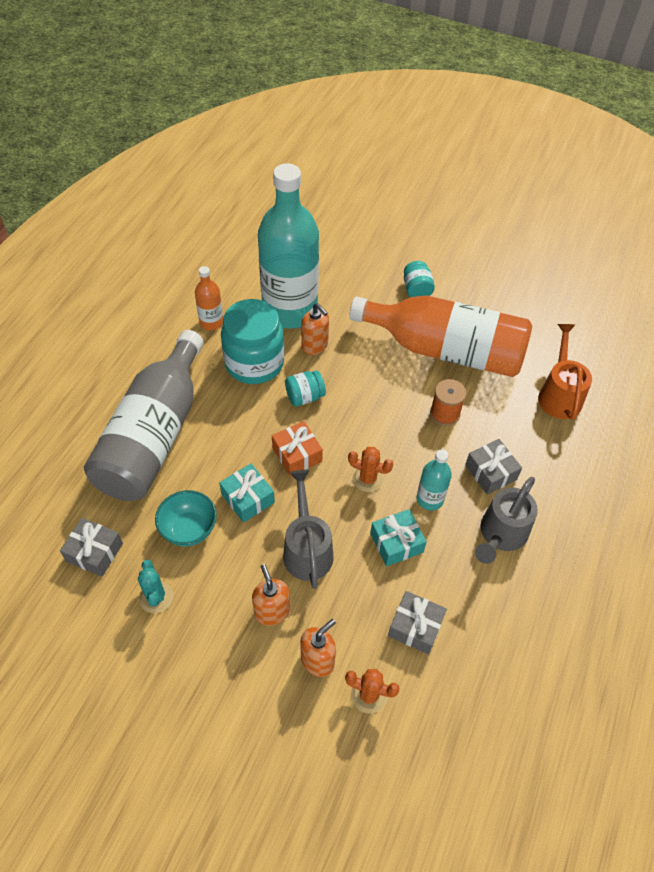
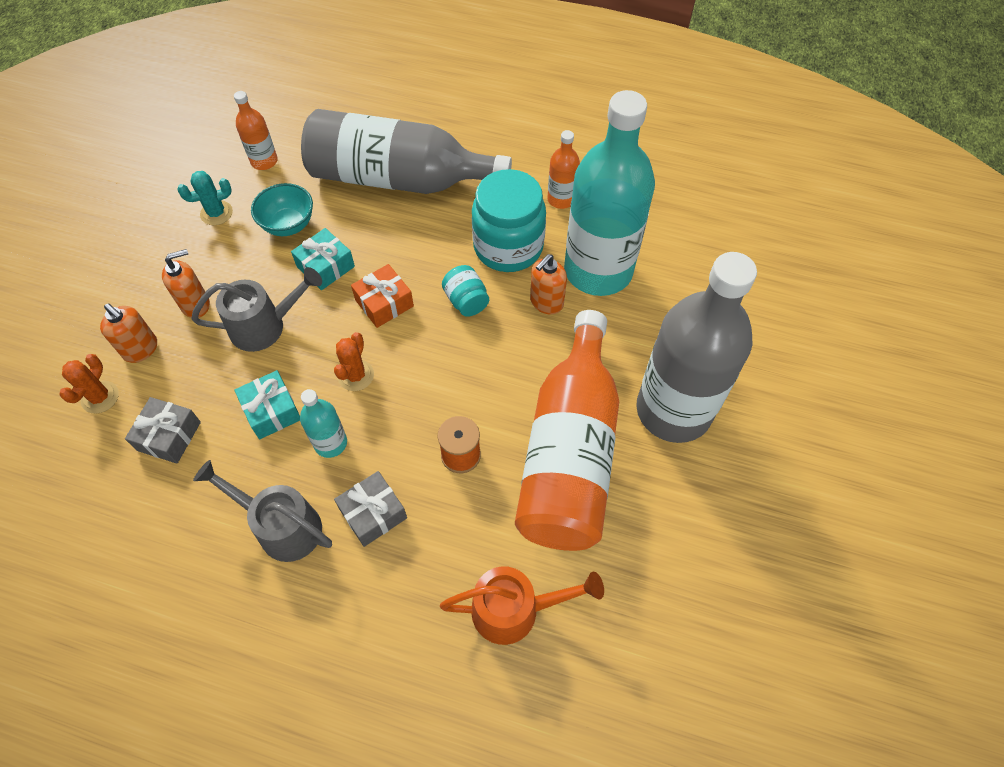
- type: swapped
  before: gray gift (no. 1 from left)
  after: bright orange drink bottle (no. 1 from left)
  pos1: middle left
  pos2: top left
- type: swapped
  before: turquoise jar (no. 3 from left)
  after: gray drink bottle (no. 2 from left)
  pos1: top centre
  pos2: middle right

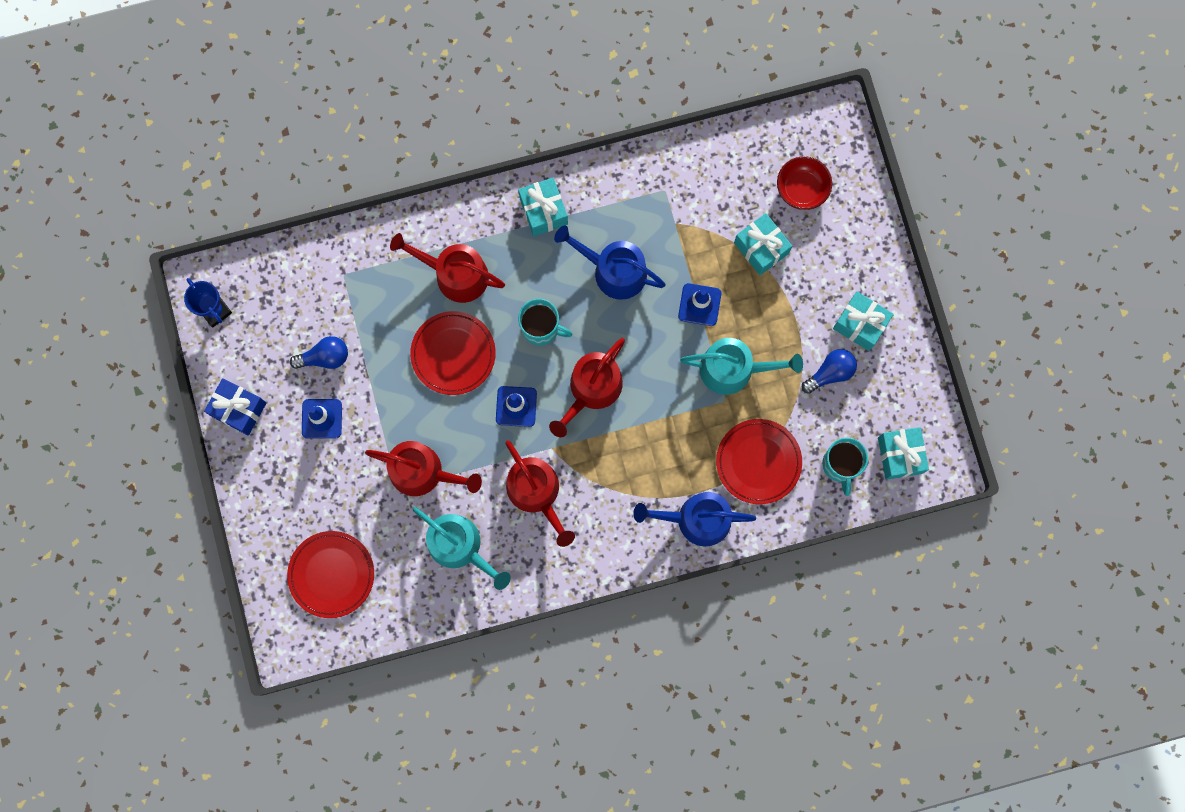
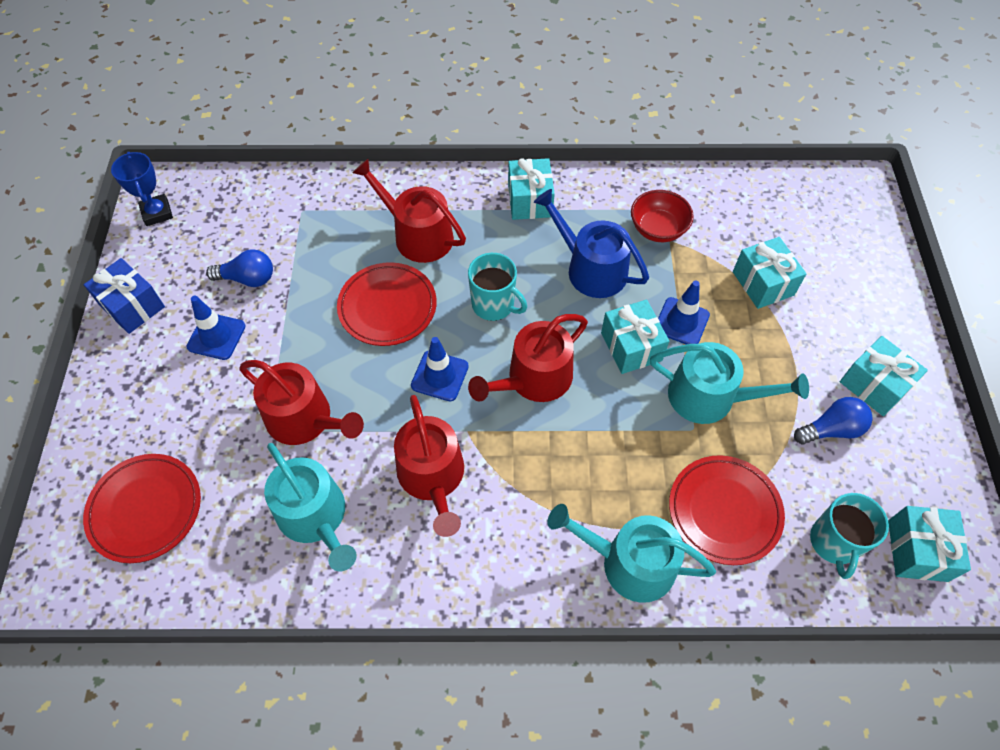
- type: new
  after: turquoise gift (no. 2 from left)
  pos2: centre
- type: shifted
  before: crimson serving bowl
  pos1: top right
  pos2: top centre
- type: repainted
  before: royal blue watering pot (no. 2 from left)
  after: turquoise watering pot (no. 2 from left)
  pos1: centre
  pos2: bottom centre

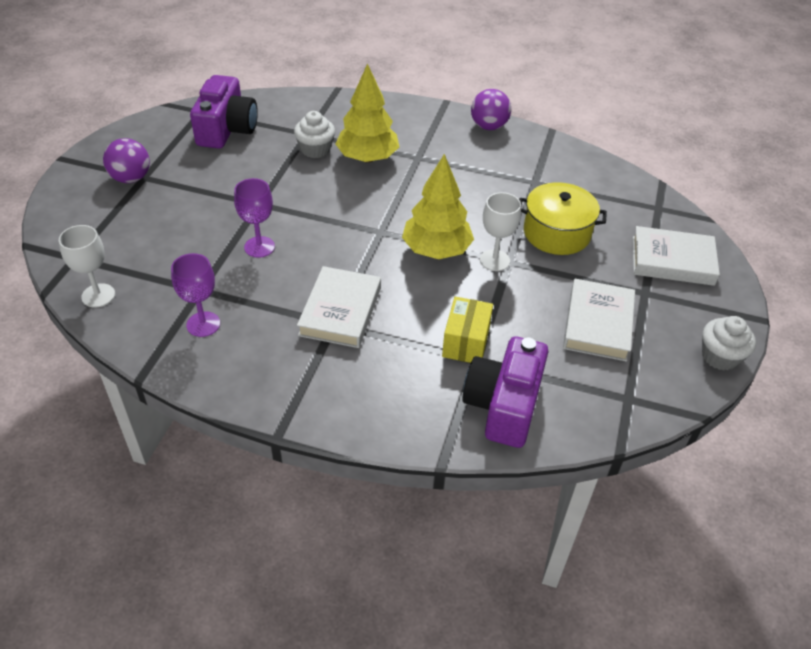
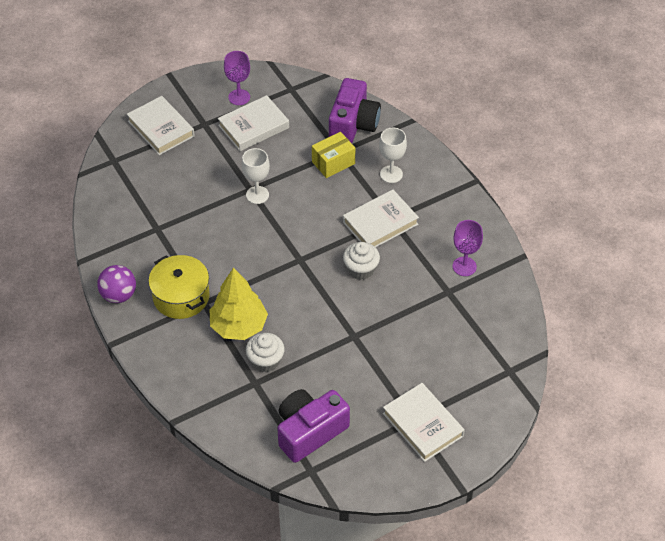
- type: gone
  before: yellow toy tree (no. 2 from left)
  pos1: top centre
- type: shifted
  before: snow-white chalice (no. 1 from left in the first image)
  after: snow-white chalice (no. 2 from left)
  pos1: middle left
  pos2: top centre
- type: shifted
  before: violet chalice (no. 2 from left in the first image)
  after: violet chalice (no. 1 from left)
  pos1: middle left
  pos2: top centre
- type: shifted
  before: yellow stockpot
  pos1: middle right
  pos2: middle left
- type: shifted
  before: snow-white fairy cake (no. 2 from left)
  pos1: middle right
  pos2: centre
- type: swapped
  before: violet play ball (no. 1 from left)
  after: snow-white hardback (no. 4 from left)
  pos1: top left
  pos2: bottom centre
- type: rotated
  before: violet camera (no. 2 from left)
  pos1: centre
  pos2: top centre
  turn: -45

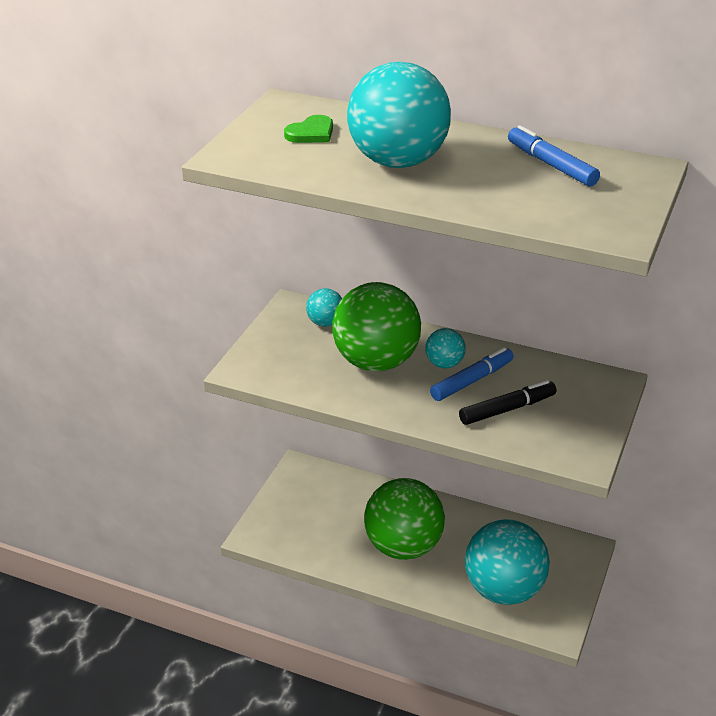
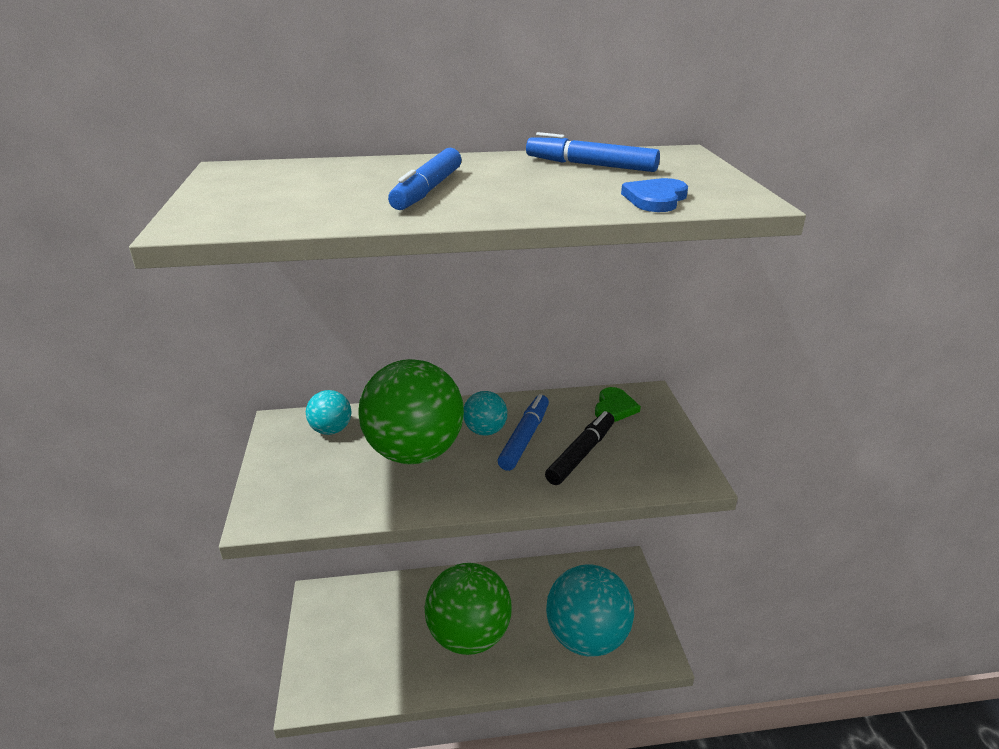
- type: new
  after: royal blue heart shape
  pos2: top centre
- type: shifted
  before: leaf-green heart shape
  pos1: top centre
  pos2: centre
- type: swapped
  before: turquoise play ball (no. 2 from left)
  after: royal blue marker pen (no. 1 from left)
  pos1: top centre
  pos2: top centre

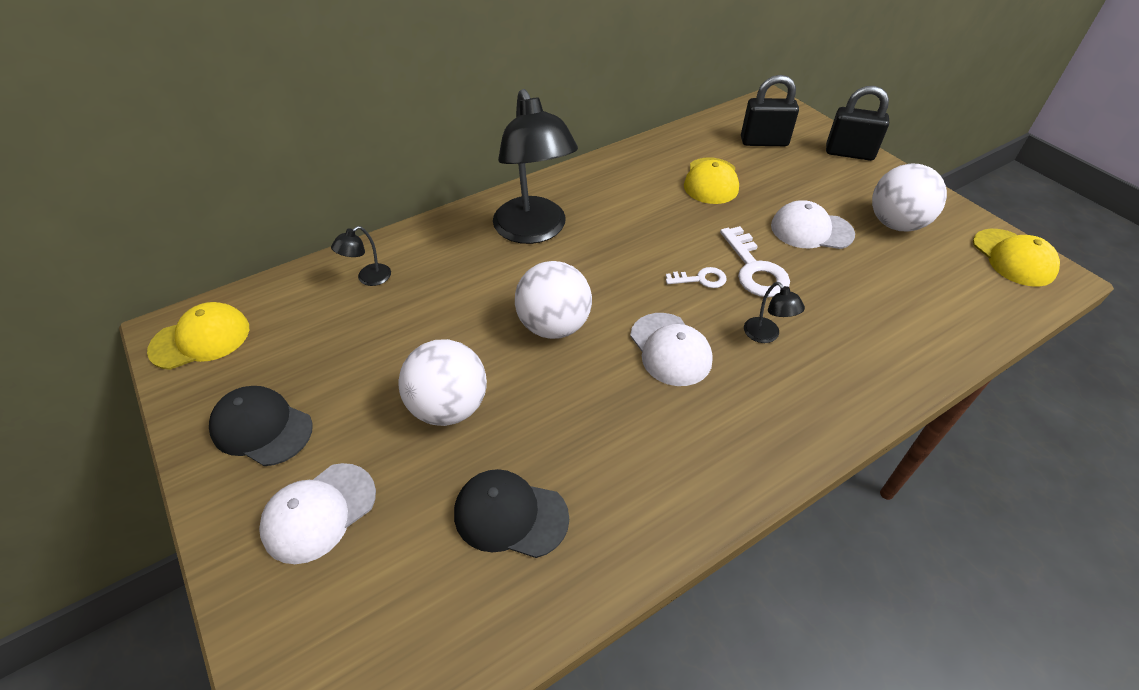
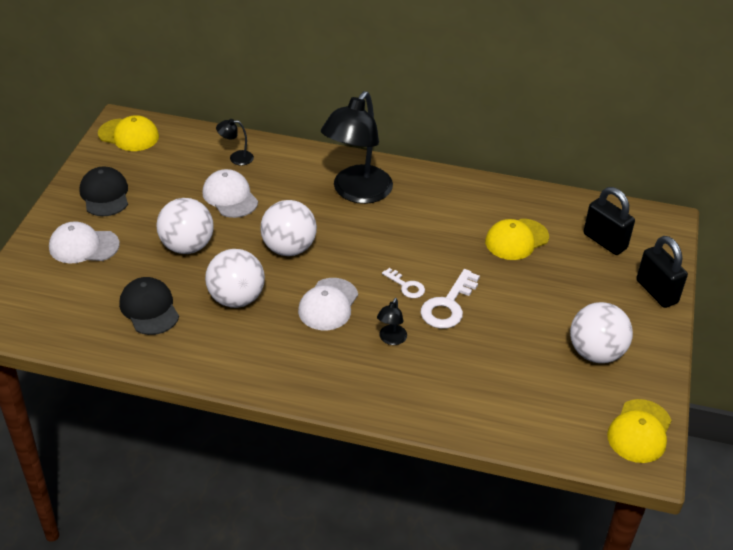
- type: new
  after: snow-white play ball (no. 2 from left)
  pos2: middle left
- type: shifted
  before: snow-white peaked cap (no. 3 from left in the first image)
  after: snow-white peaked cap (no. 2 from left)
  pos1: top right
  pos2: middle left

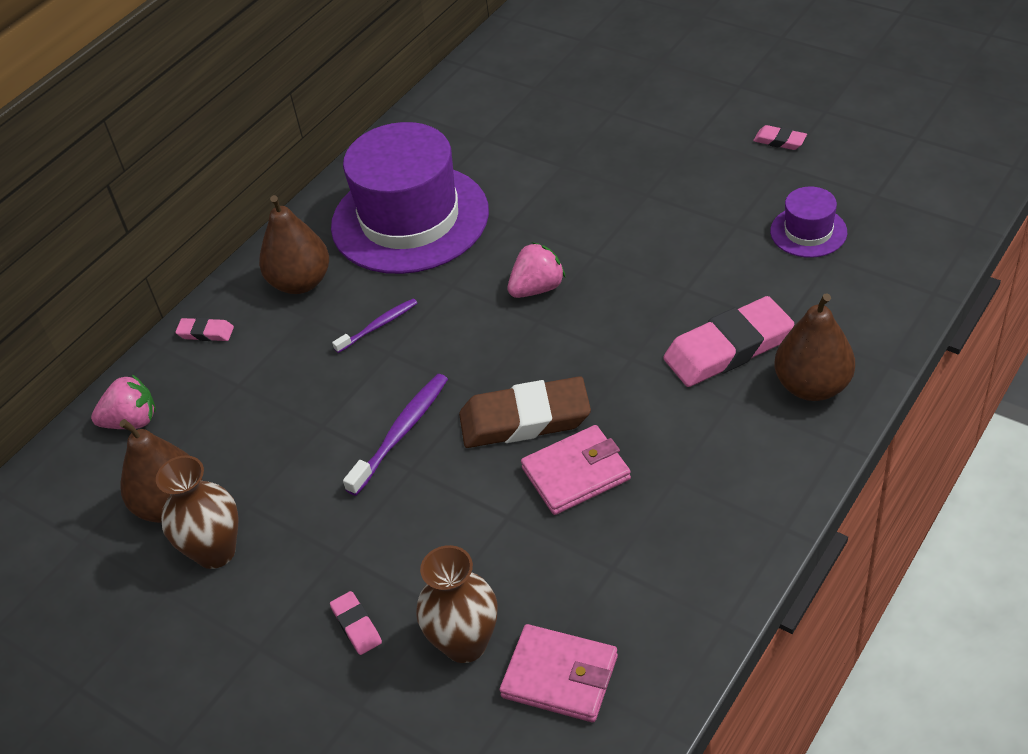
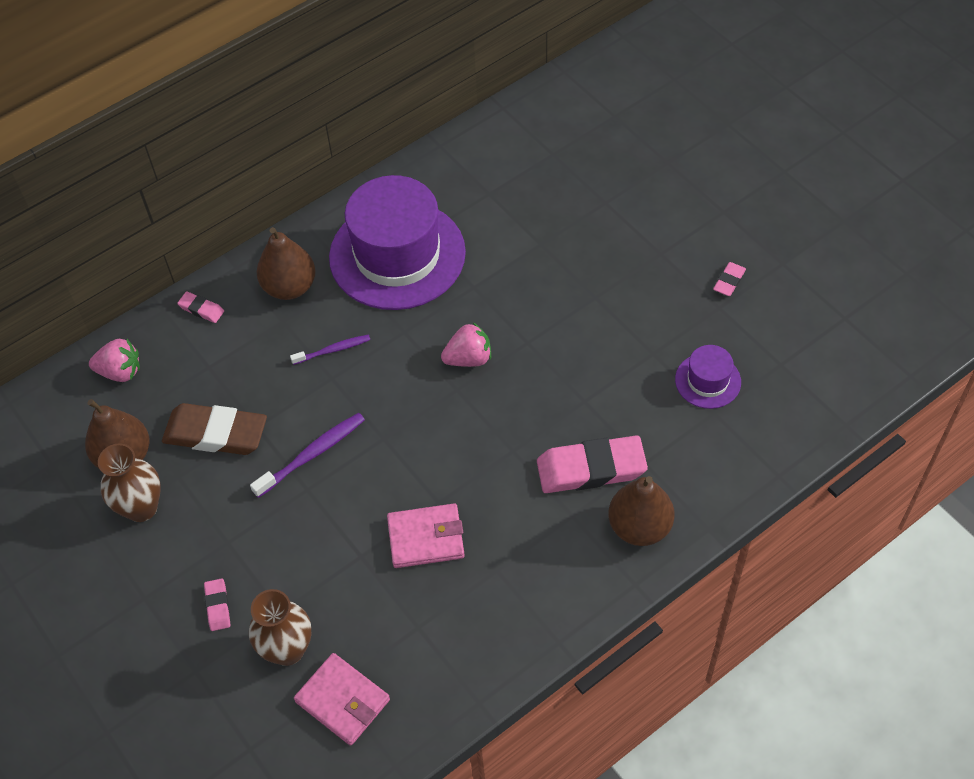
- type: shifted
  before: dark brown eraser
  pos1: centre
  pos2: middle left
- type: rotated
  before: rose-pink eraser (no. 4 from left)
  pos1: top right
  pos2: middle right
  turn: 75

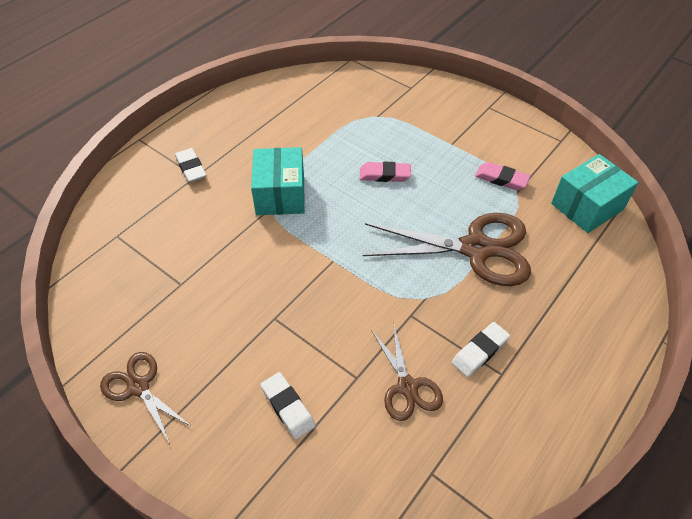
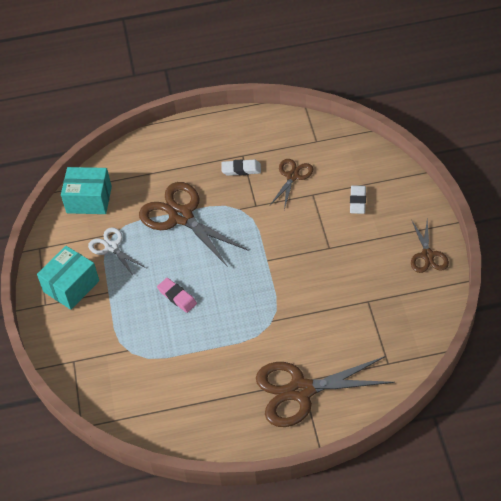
- type: shifted
  before: turquoise box (no. 1 from left)
  pos1: centre
  pos2: middle left
- type: swapped
  before: snow-white eraser (no. 1 from left)
  after: dark brown pair of scissors (no. 3 from left)
  pos1: top left
  pos2: bottom centre
- type: swapped
  before: rose-pink eraser (no. 2 from left)
  after: snow-white pair of scissors
  pos1: middle right
  pos2: middle left

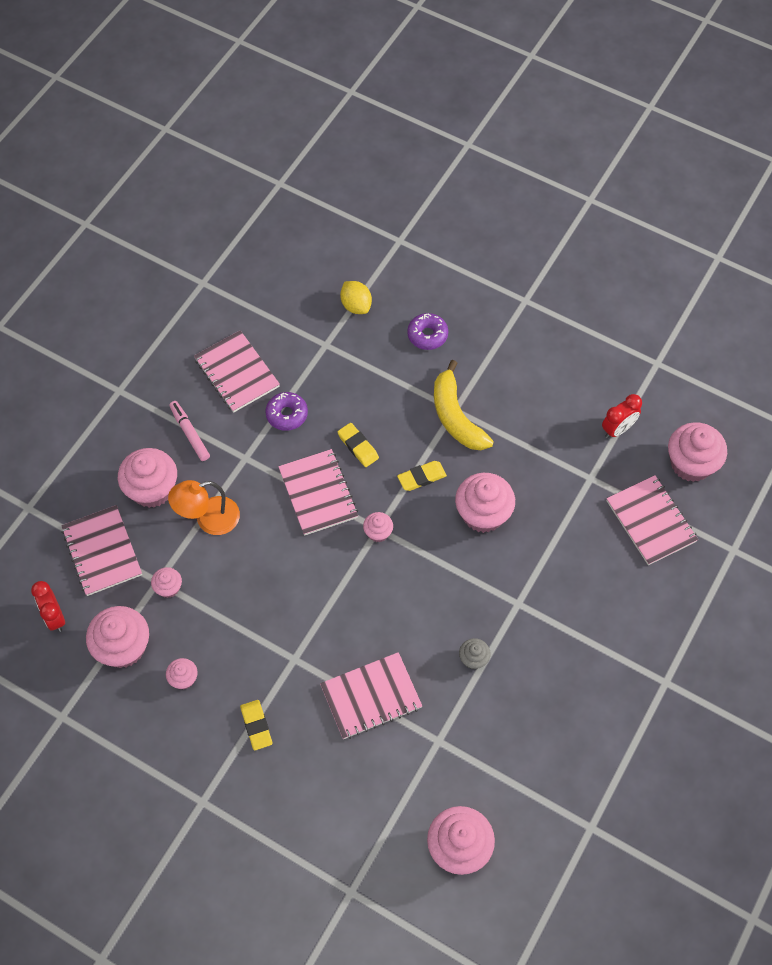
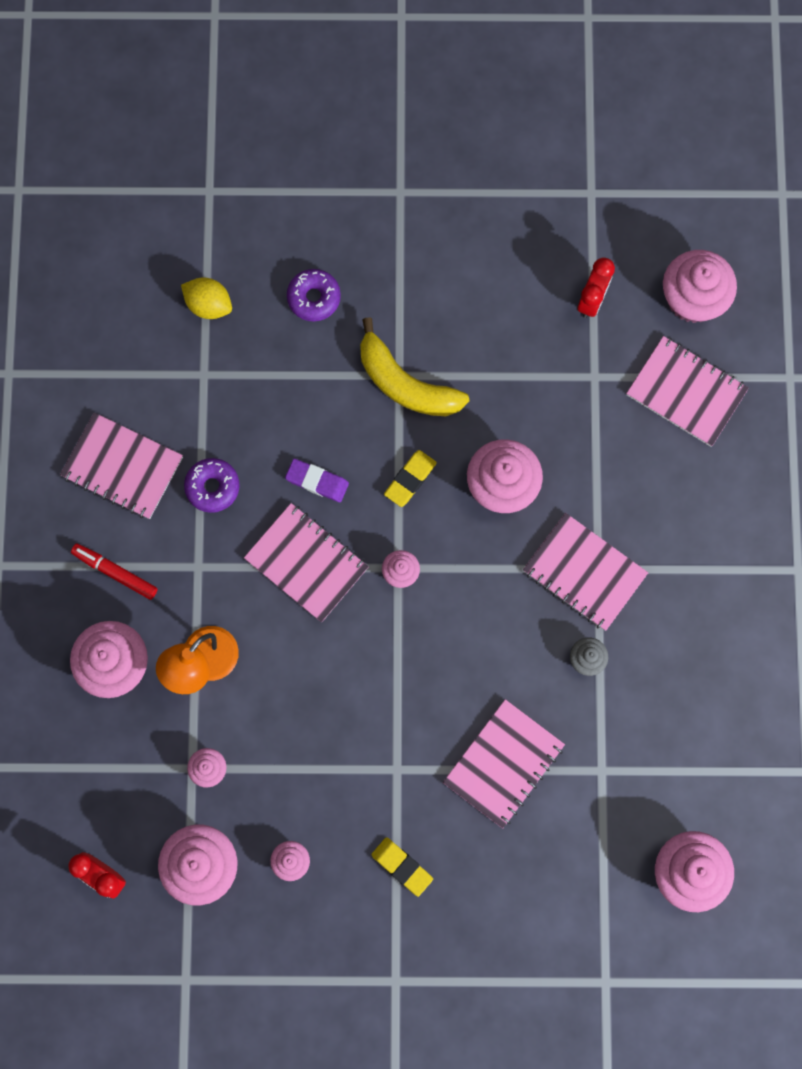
- type: shifted
  before: rose-pink notebook (no. 1 from left in the first image)
  after: rose-pink notebook (no. 4 from left)
  pos1: middle left
  pos2: middle right
- type: repainted
  before: rose-pink marker pen
  after: crimson marker pen
  pos1: middle left
  pos2: middle left
- type: repainted
  before: yellow eraser (no. 2 from left)
  after: violet eraser
  pos1: centre
  pos2: centre

